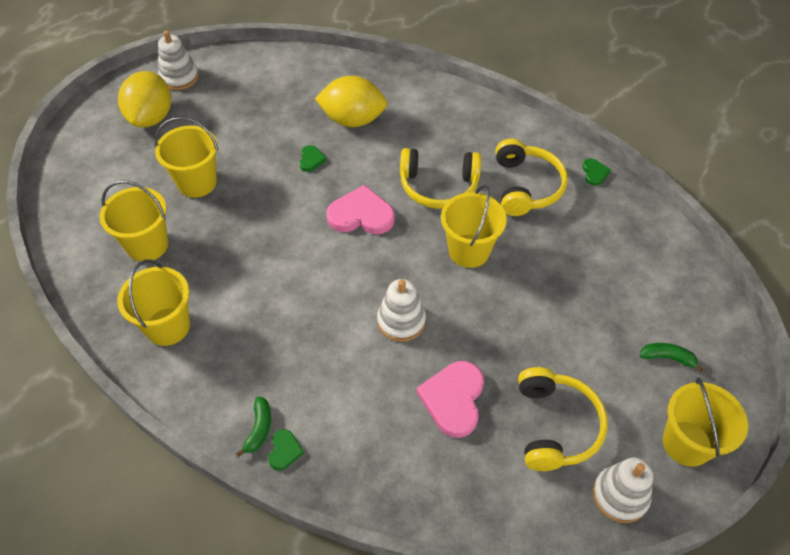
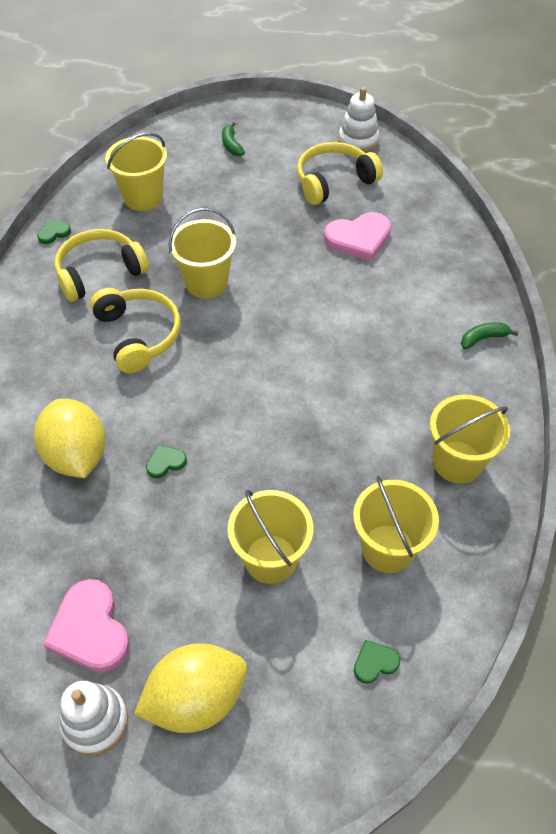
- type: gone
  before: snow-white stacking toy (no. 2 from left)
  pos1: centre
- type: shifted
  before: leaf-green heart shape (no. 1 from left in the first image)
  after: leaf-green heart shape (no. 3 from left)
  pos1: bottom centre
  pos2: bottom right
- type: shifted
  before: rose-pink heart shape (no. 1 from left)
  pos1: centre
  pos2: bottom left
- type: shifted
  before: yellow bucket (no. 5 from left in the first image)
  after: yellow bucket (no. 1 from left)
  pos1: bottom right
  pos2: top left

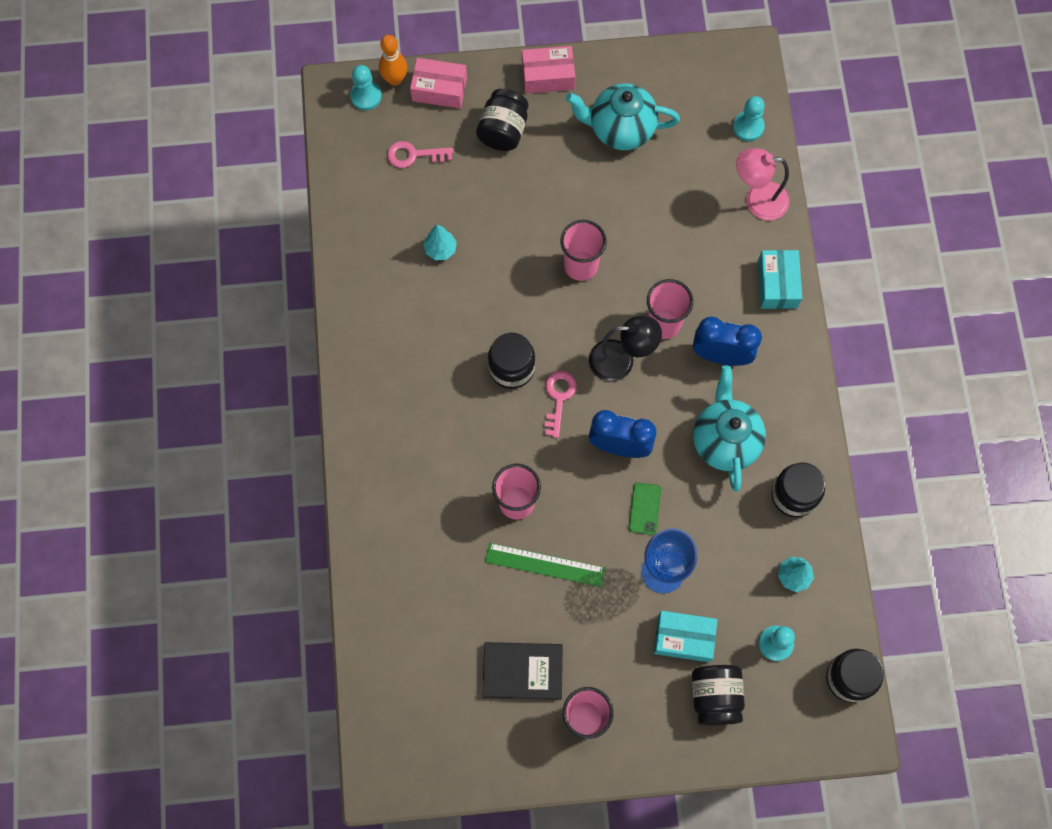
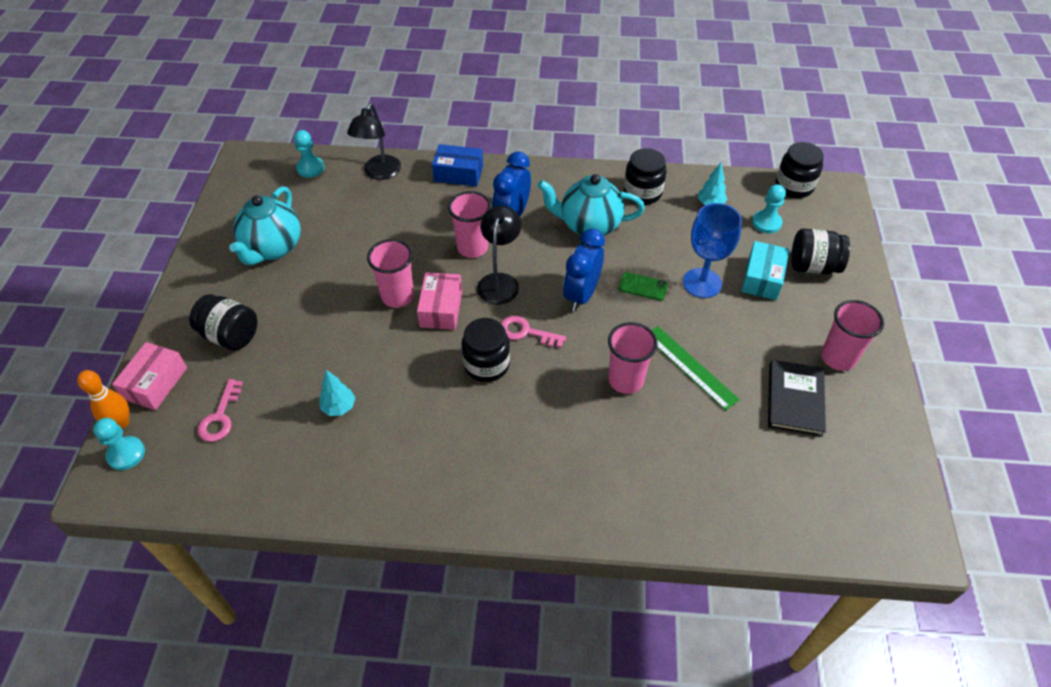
- type: shifted
  before: rose-pink box (no. 2 from left)
  pos1: top centre
  pos2: centre
- type: repainted
  before: rose-pink desk lamp
  after: jet-black desk lamp (no. 1 from left)
  pos1: top right
  pos2: top centre
- type: repainted
  before: turquoise box (no. 2 from left)
  after: royal blue box
  pos1: middle right
  pos2: top centre
- type: rotated
  before: leaf-green ruler
  pos1: bottom centre
  pos2: centre
  turn: -60

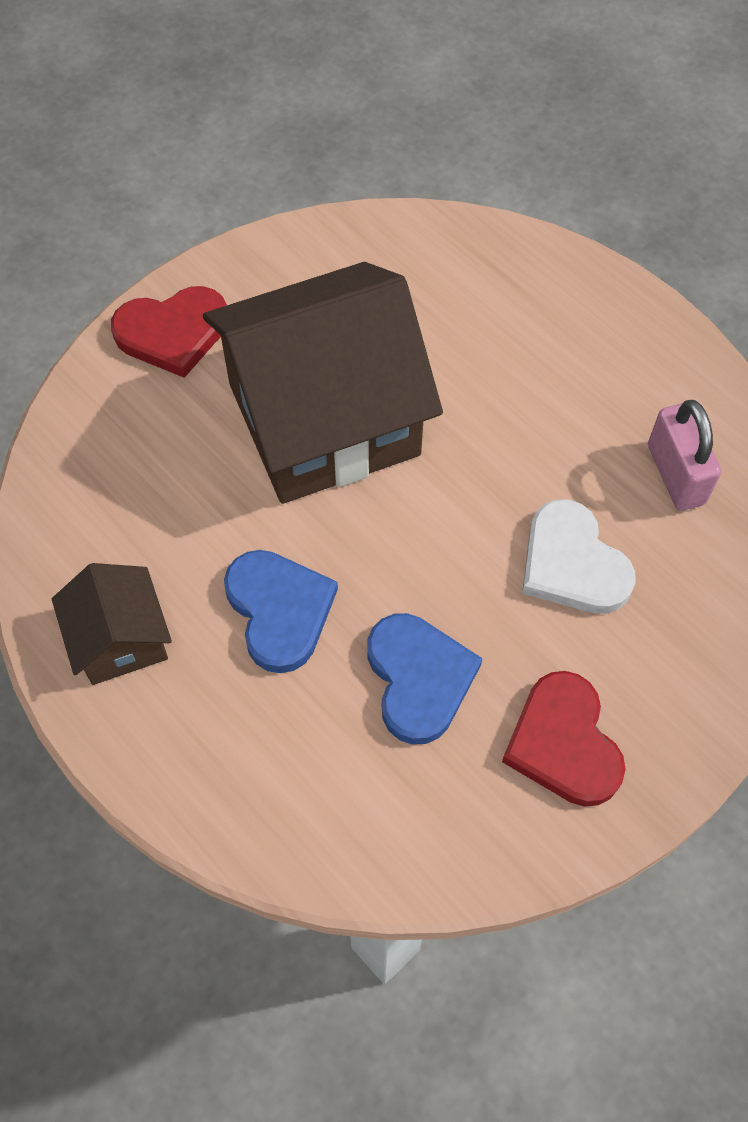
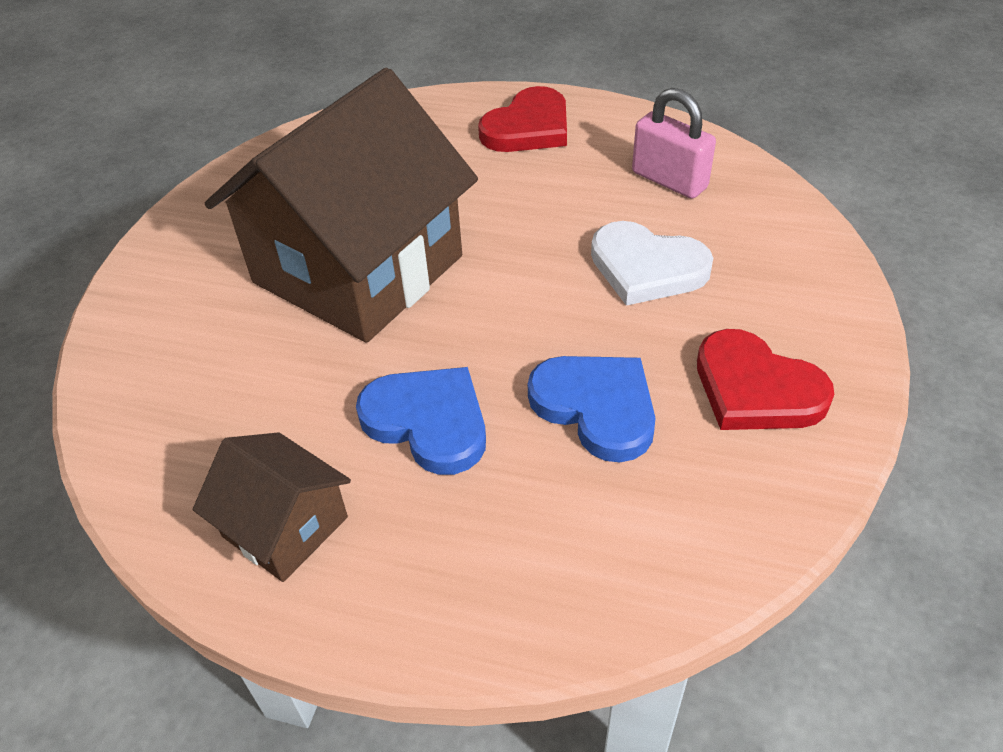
- type: shifted
  before: crimson heart shape (no. 1 from left)
  pos1: top left
  pos2: top centre

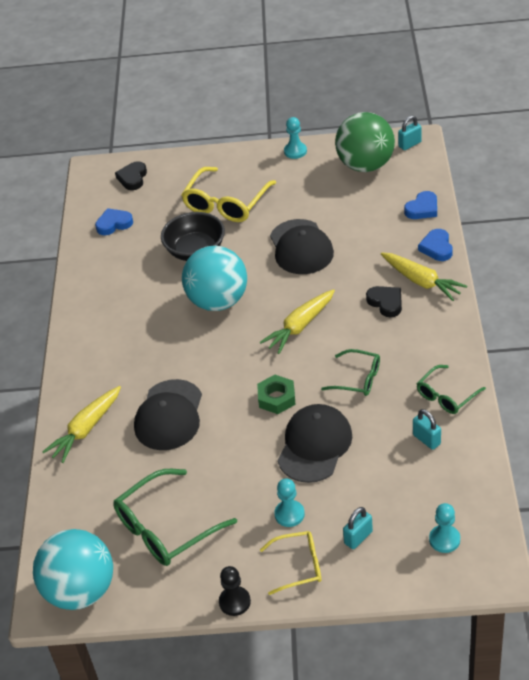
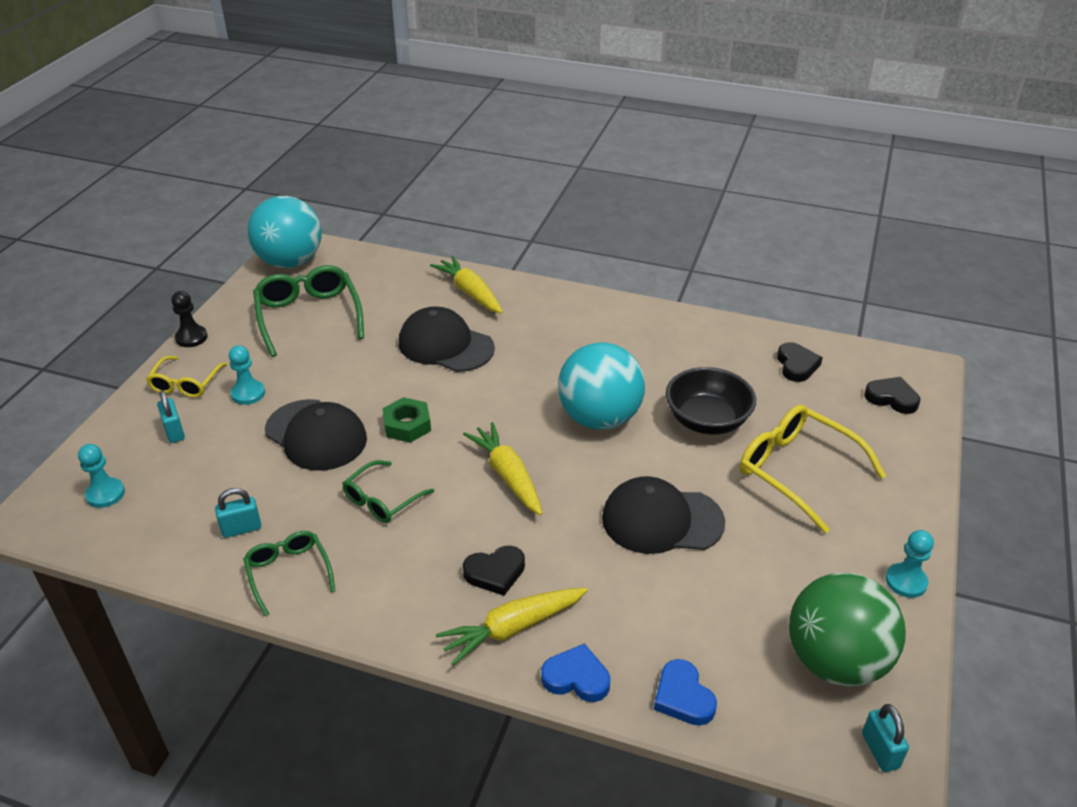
- type: repainted
  before: royal blue heart shape (no. 1 from left)
  after: jet-black heart shape (no. 2 from left)
  pos1: top left
  pos2: middle right

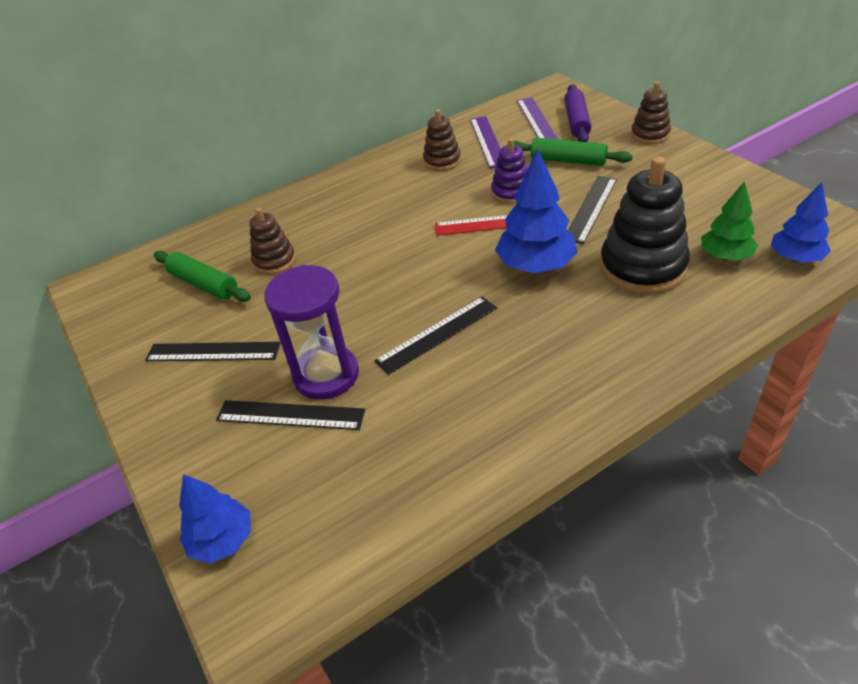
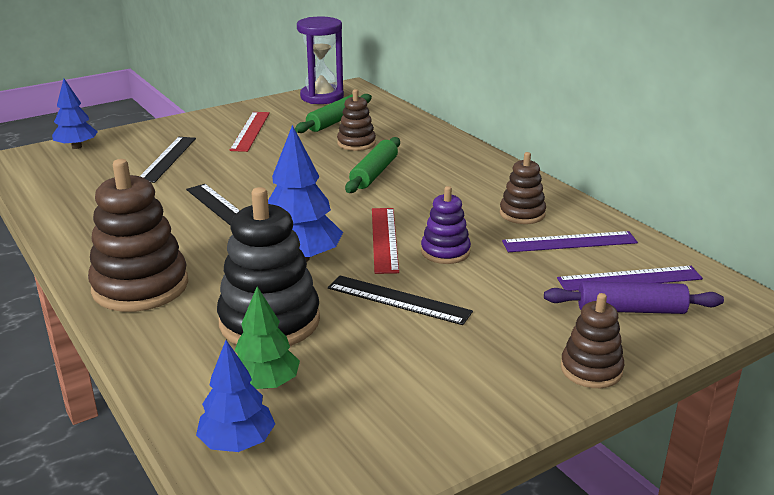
- type: new
  after: dark brown stacking toy (no. 1 from left)
  pos2: middle left
- type: shifted
  before: violet sandglass
  pos1: centre
  pos2: top centre
- type: shifted
  before: leaf-green dough roller (no. 2 from left)
  pos1: top right
  pos2: centre
- type: repainted
  before: jet-black ruler (no. 1 from left)
  after: crimson ruler (no. 1 from left)
  pos1: middle left
  pos2: top left

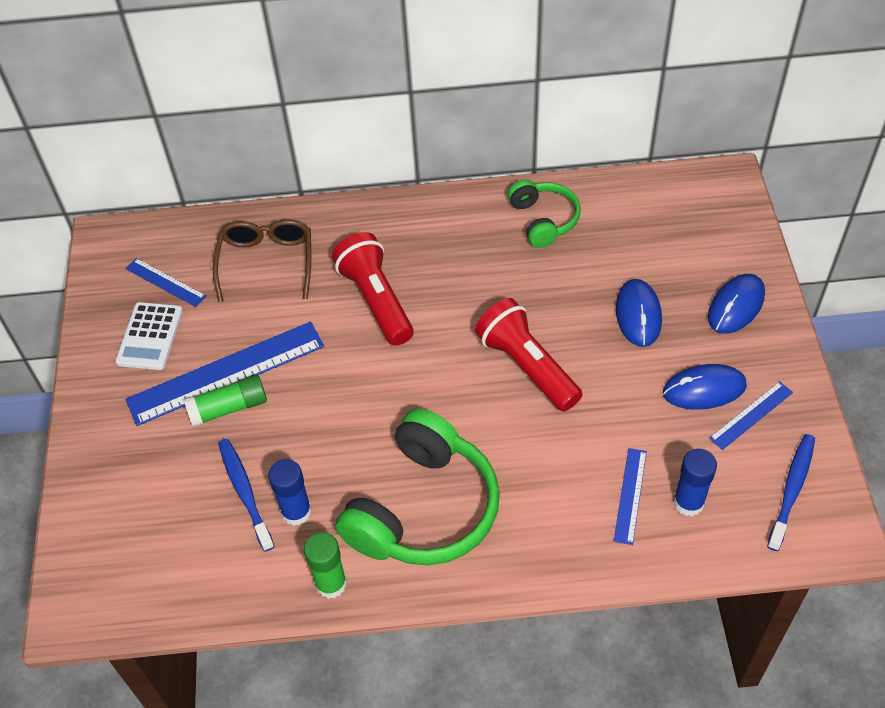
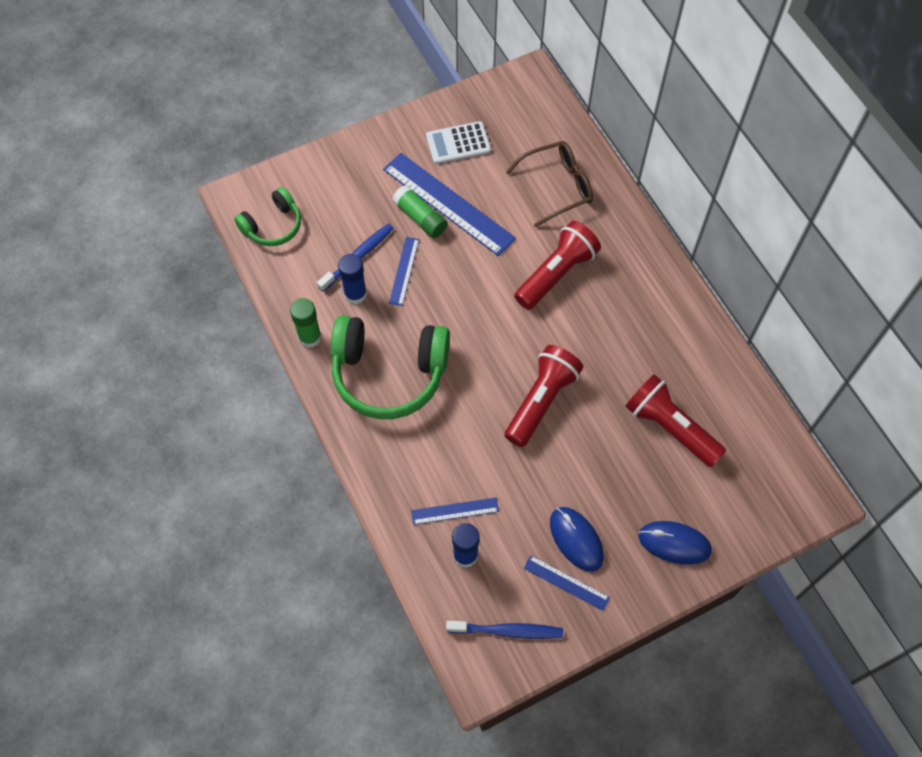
- type: gone
  before: royal blue PC mouse (no. 1 from left)
  pos1: middle right
- type: new
  after: crimson pocket torch (no. 3 from left)
  pos2: middle right
- type: shifted
  before: royal blue ruler (no. 1 from left)
  pos1: middle left
  pos2: centre
- type: shifted
  before: leaf-green over-ear headphones (no. 2 from left in the first image)
  after: leaf-green over-ear headphones (no. 1 from left)
  pos1: top centre
  pos2: top left

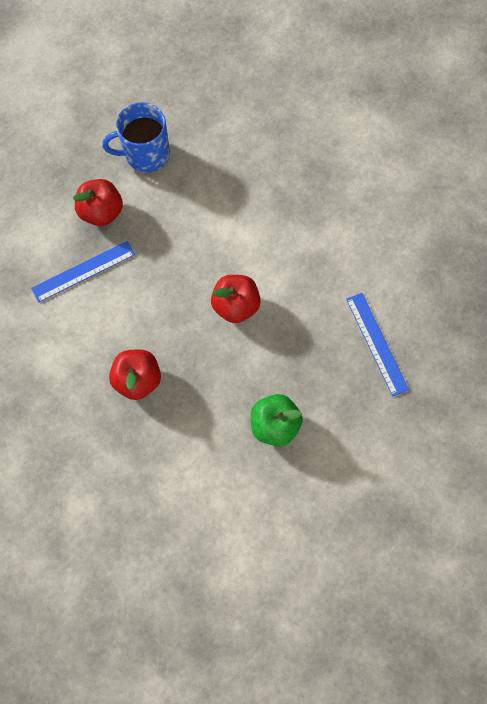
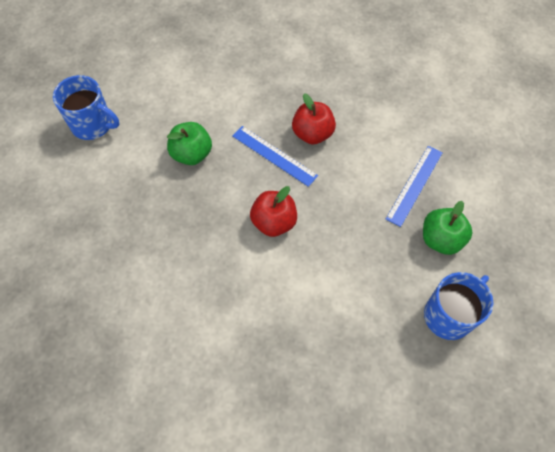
- type: new
  after: royal blue coffee mug (no. 1 from left)
  pos2: top left
- type: shifted
  before: royal blue ruler (no. 2 from left in the first image)
  after: royal blue ruler (no. 1 from left)
  pos1: middle right
  pos2: centre
- type: repainted
  before: crimson apple (no. 1 from left)
  after: leaf-green apple (no. 2 from left)
  pos1: top left
  pos2: middle right

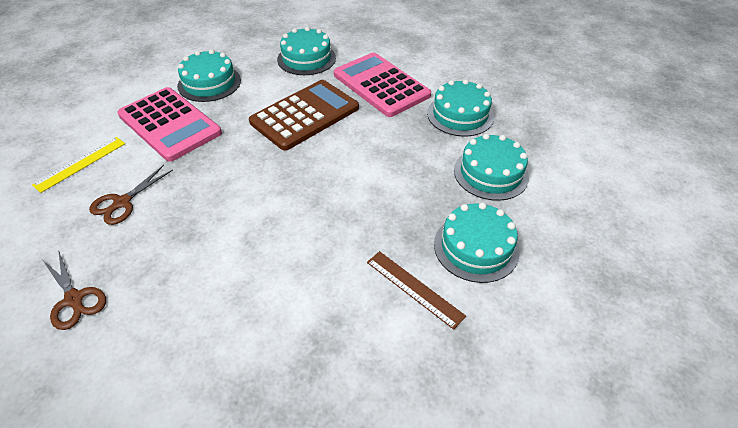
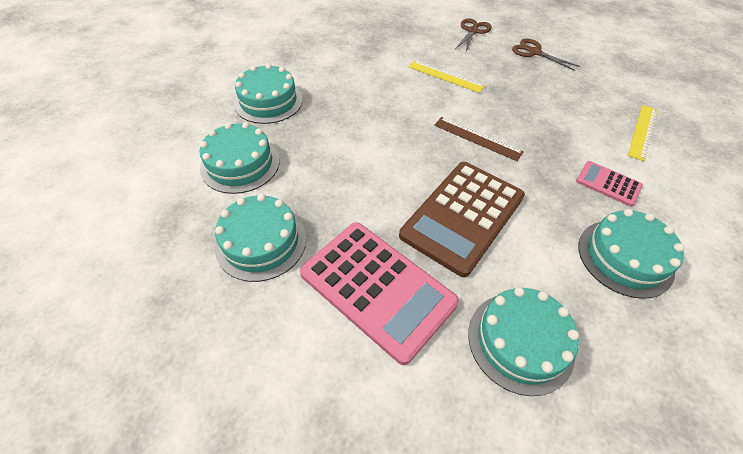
- type: new
  after: yellow ruler (no. 1 from left)
  pos2: top centre
- type: shifted
  before: dark brown pair of scissors (no. 2 from left in the first image)
  after: dark brown pair of scissors (no. 1 from left)
  pos1: middle left
  pos2: top centre
- type: shifted
  before: dark brown ruler
  pos1: bottom centre
  pos2: top centre
- type: scaled
  before: rose-pink pocket calculator (no. 1 from left in the first image)
  pos1: top left
  pos2: middle right
  scale: 0.48

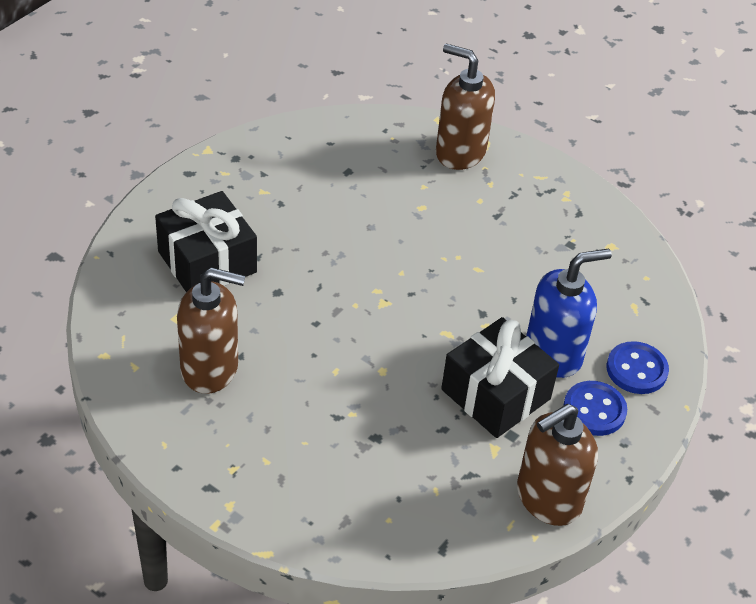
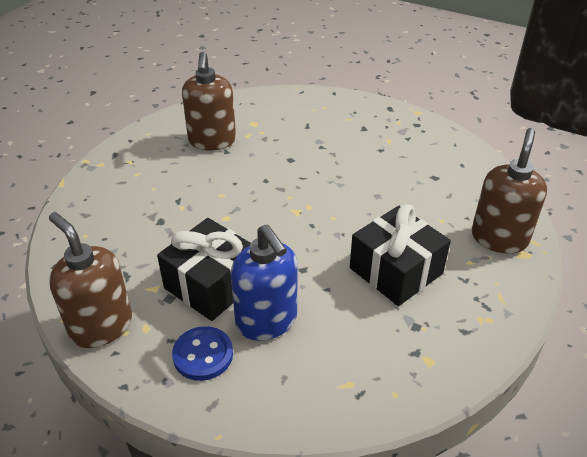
- type: gone
  before: royal blue shirt button (no. 2 from left)
  pos1: middle right
- type: shifted
  before: jet-black gift (no. 1 from left in the first image)
  after: jet-black gift (no. 2 from left)
  pos1: middle left
  pos2: middle right

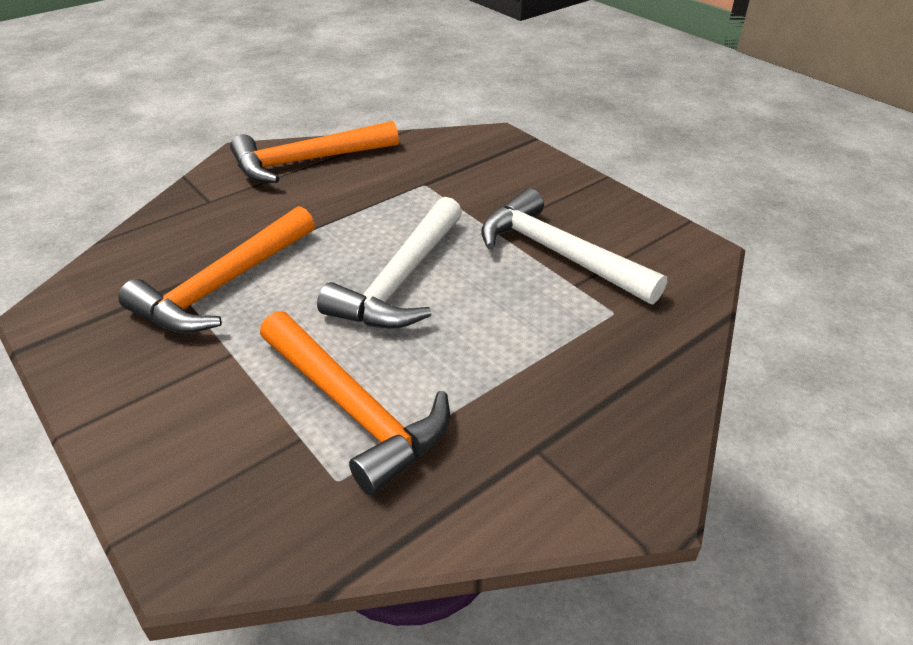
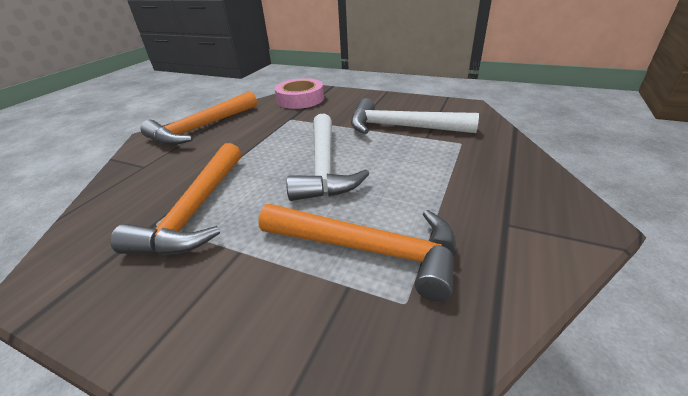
- type: new
  after: rose-pink sticky tape
  pos2: top centre

